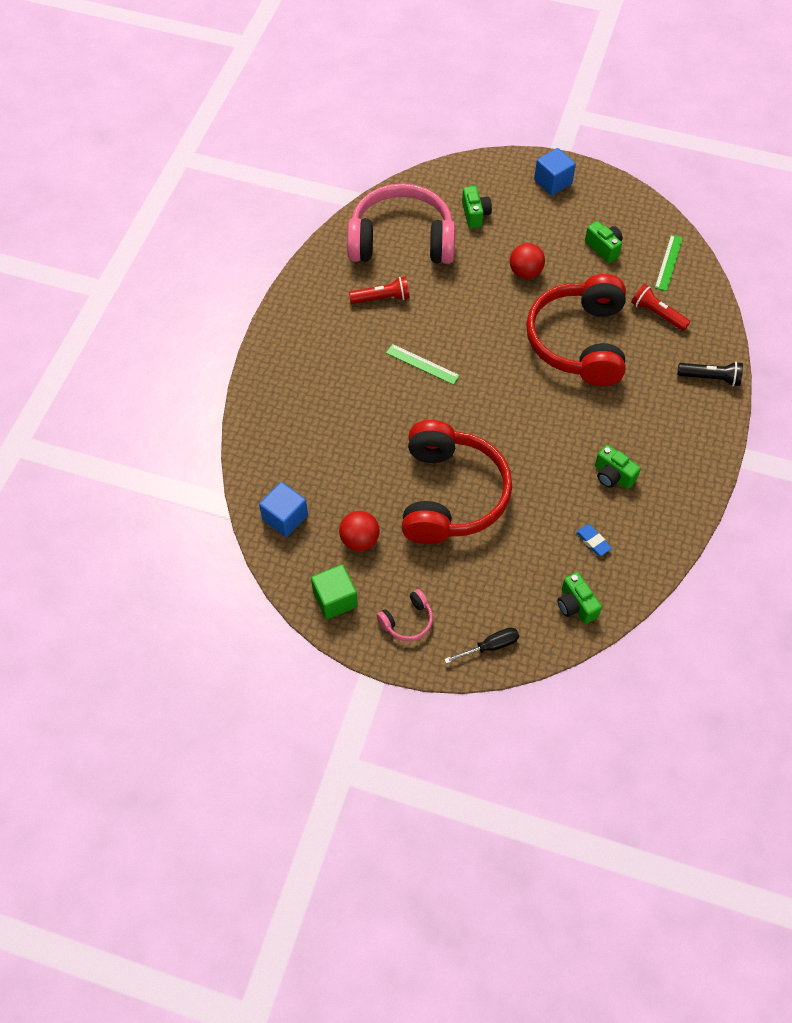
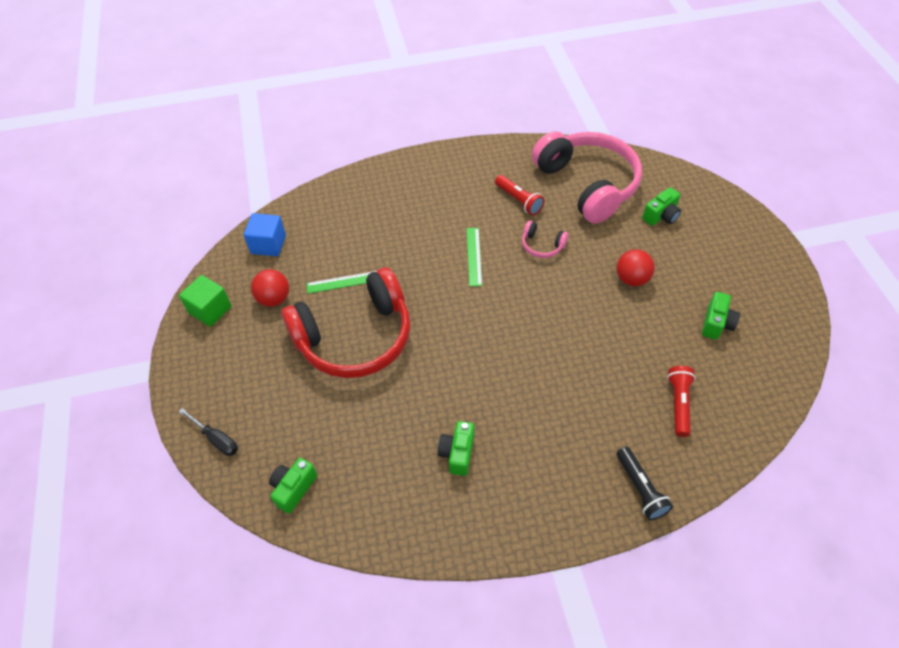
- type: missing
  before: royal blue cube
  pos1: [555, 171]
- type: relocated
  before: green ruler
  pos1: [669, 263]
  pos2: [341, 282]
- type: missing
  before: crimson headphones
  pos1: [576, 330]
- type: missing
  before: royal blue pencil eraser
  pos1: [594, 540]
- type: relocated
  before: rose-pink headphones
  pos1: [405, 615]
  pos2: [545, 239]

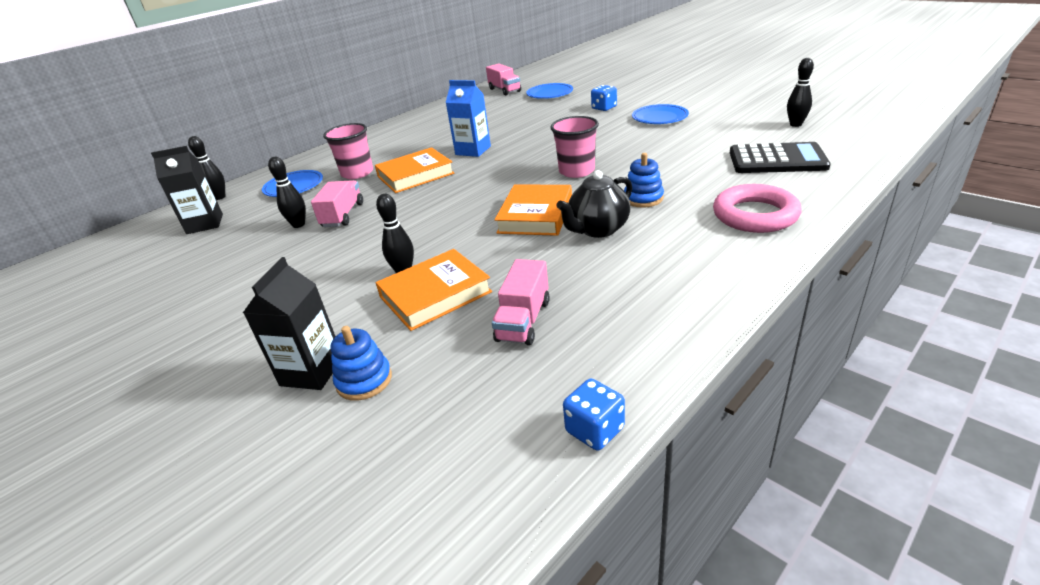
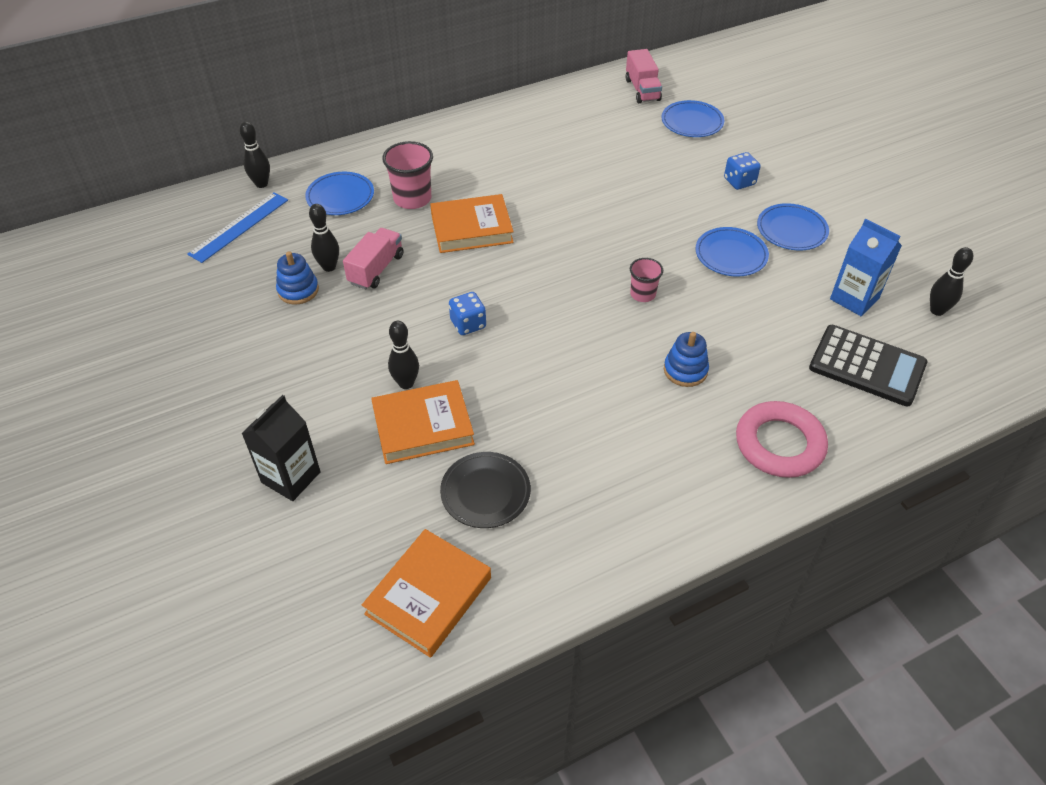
- type: relocated
  before: royal blue carton
  pos1: [468, 118]
  pos2: [866, 267]
- type: size
  before: rose-pink cup
  pos1: [575, 147]
  pos2: [646, 280]
  scale: 0.61
- type: exchanged
  before: black carton
  after: royal blue ruler
  pos1: [187, 190]
  pos2: [237, 227]
- type: missing
  before: black china teapot
  pos1: [594, 204]
- type: relocated
  before: bright orange hardcover
  pos1: [533, 210]
  pos2: [426, 593]
- type: exchanged
  before: rose-pink truck
  after: black dinner plate
  pos1: [521, 302]
  pos2: [485, 490]
- type: relocated
  before: royal blue stacking rings
  pos1: [361, 363]
  pos2: [297, 278]
- type: relocated
  before: royal blue game die
  pos1: [594, 415]
  pos2: [467, 313]
- type: appeared
  after: royal blue dinner plate
  pos2: [732, 252]

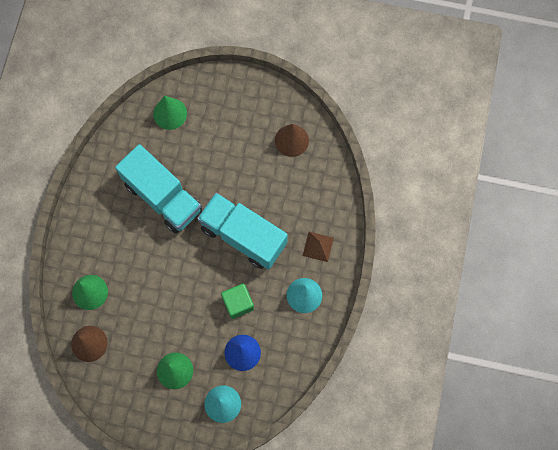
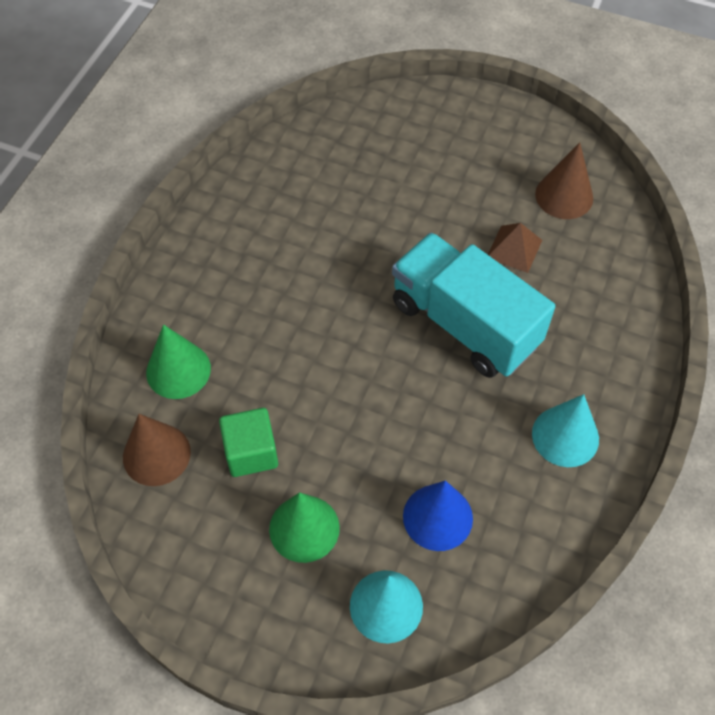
- type: missing
  before: green cone shape
  pos1: [170, 113]
- type: missing
  before: aqua truck
  pos1: [158, 188]
- type: relocated
  before: russet solid pyramid
  pos1: [318, 247]
  pos2: [515, 248]
- type: relocated
  before: green cube
  pos1: [237, 301]
  pos2: [248, 442]

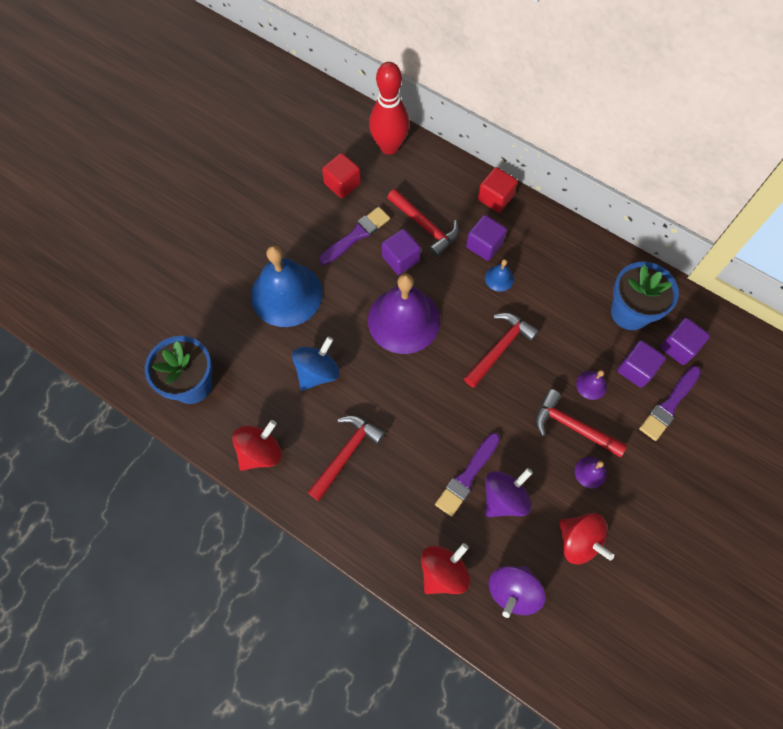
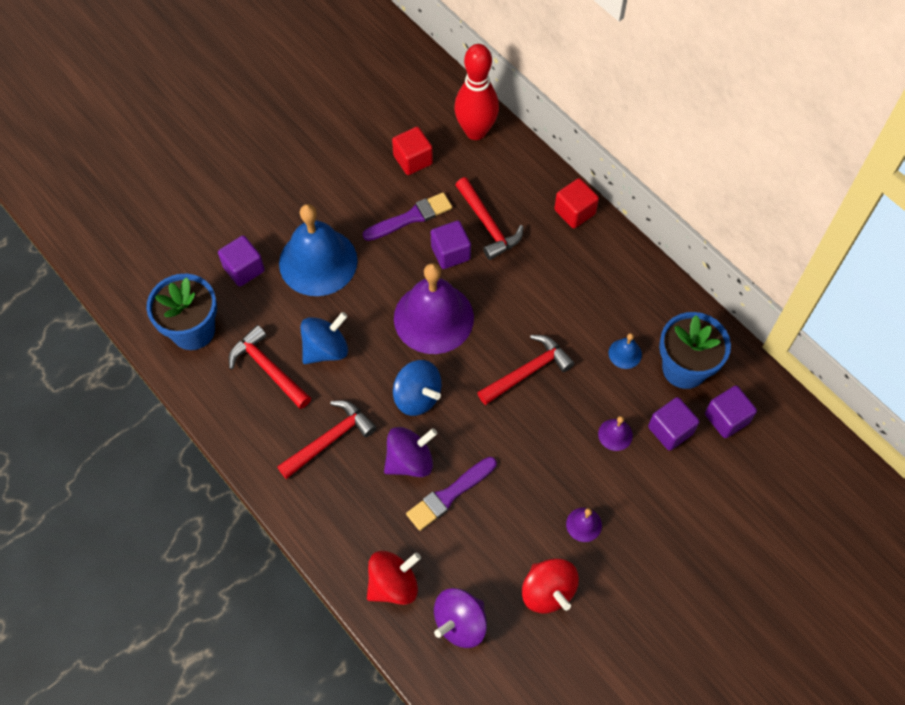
- type: relocated
  before: purple cube
  pos1: [486, 238]
  pos2: [241, 261]
- type: relocated
  before: royal blue bell
  pos1: [499, 275]
  pos2: [625, 351]
- type: missing
  before: purple paintbrush
  pos1: [670, 403]
- type: relocated
  before: crimson hammer
  pos1: [581, 423]
  pos2: [270, 367]
- type: missing
  before: crimson spinning top
  pos1: [257, 445]
- type: relocated
  before: purple spinning top
  pos1: [509, 492]
  pos2: [411, 452]
- type: appeared
  after: royal blue spinning top
  pos2: [417, 388]

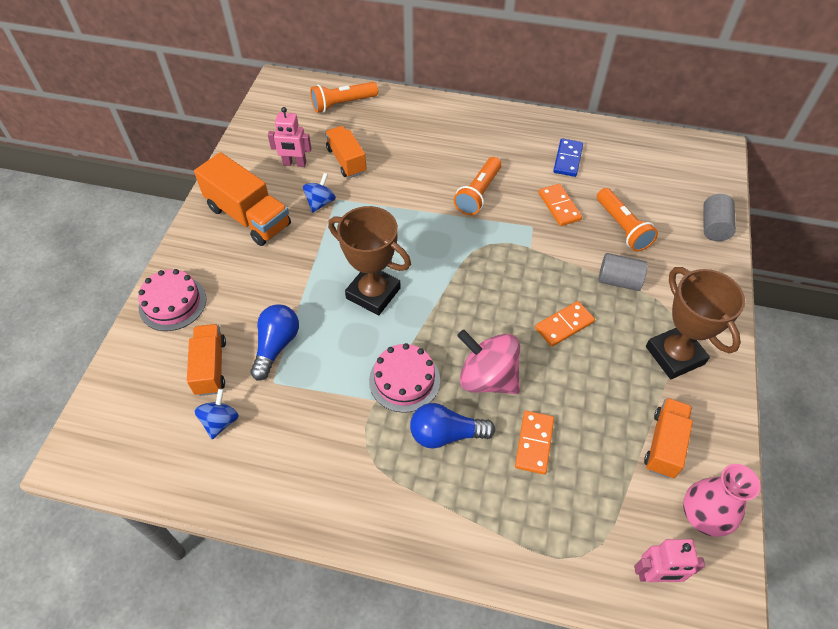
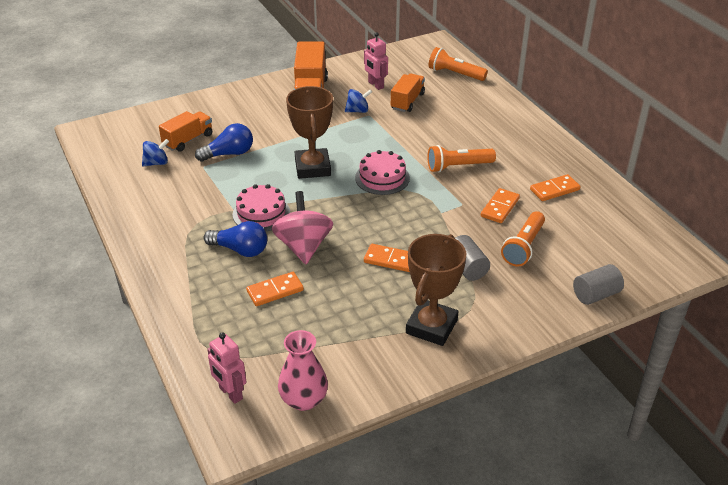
- type: colour
  before: royal blue domino tile
  after: bright orange domino tile
  pos1: [568, 157]
  pos2: [555, 187]
- type: relocated
  before: rose-pink cake
  pos1: [172, 300]
  pos2: [382, 172]
- type: missing
  before: bright orange truck
  pos1: [668, 438]
- type: spun
  before: royal blue light bulb
  pos1: [452, 426]
  pos2: [235, 239]
  turn: 150

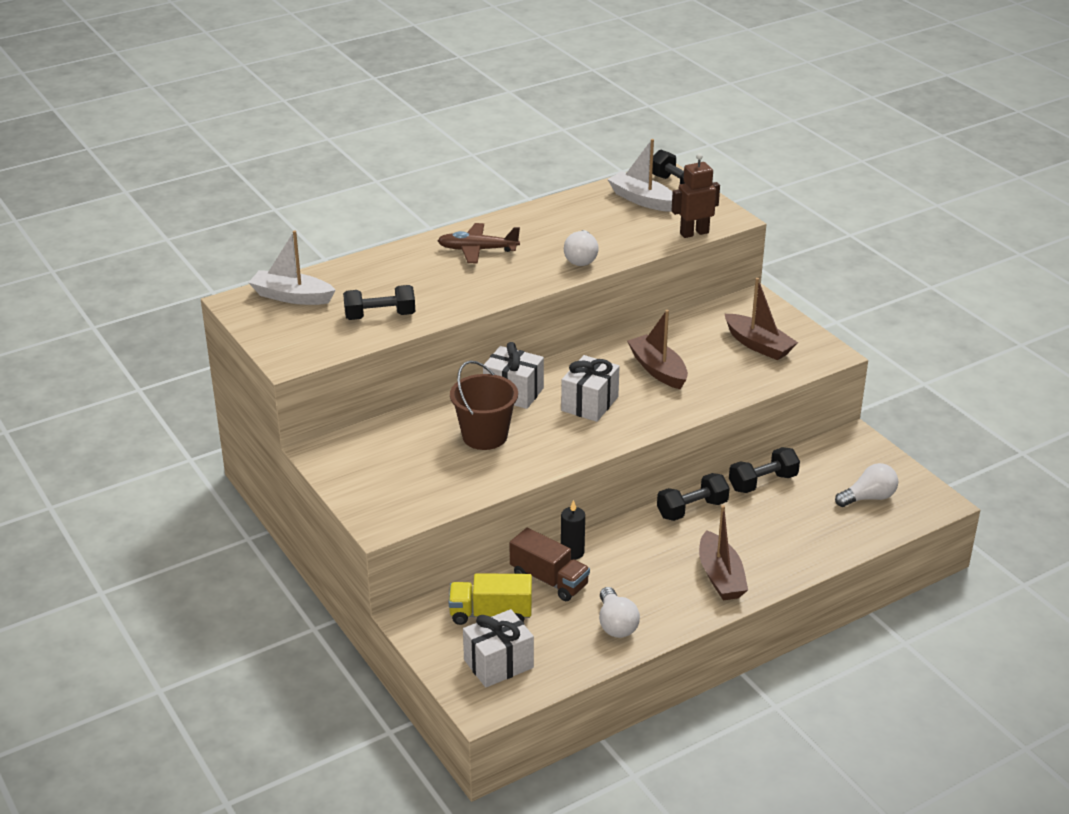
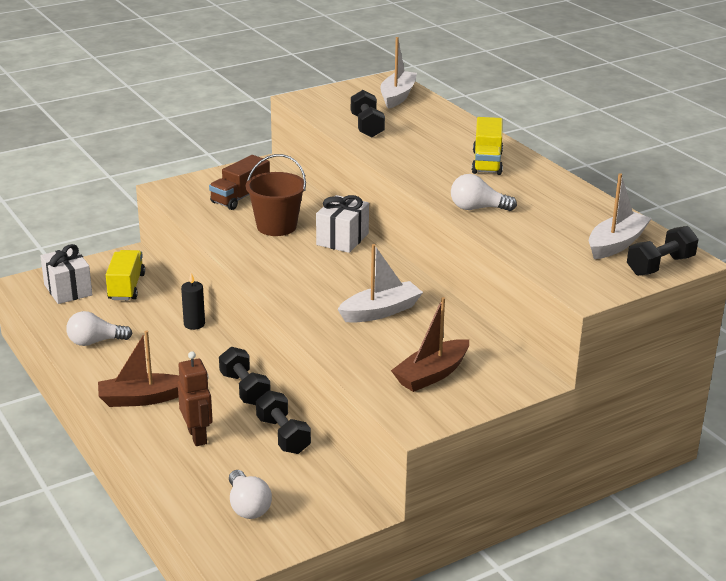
- type: relocated
  before: russet robot
  pos1: [695, 195]
  pos2: [195, 398]
- type: exchanged
  before: russet plane
  after: golden truck
  pos1: [478, 243]
  pos2: [487, 146]
- type: colour
  before: russet sailboat
  after: snow-white sailboat
  pos1: [657, 349]
  pos2: [380, 283]
- type: missing
  before: snow-white gift
  pos1: [590, 388]
- type: relocated
  before: russet truck
  pos1: [550, 564]
  pos2: [239, 182]

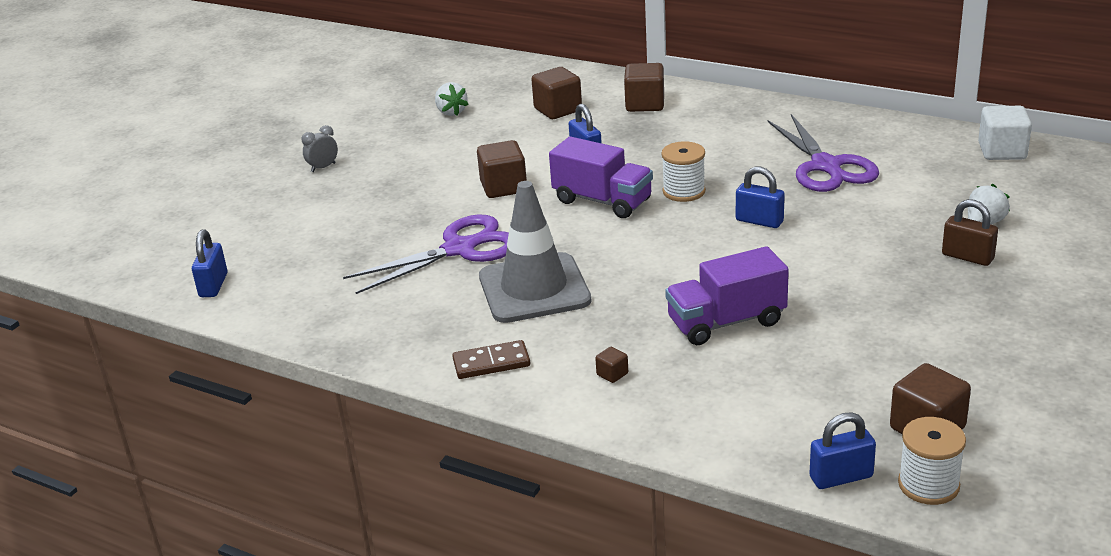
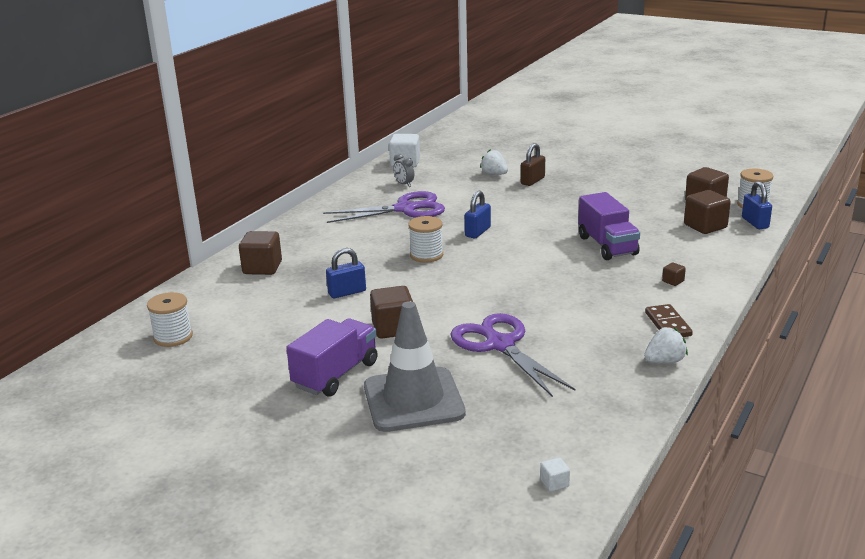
- type: relocated
  before: russet cube
  pos1: [556, 93]
  pos2: [707, 212]
- type: relocated
  before: snow-white toy strawberry
  pos1: [452, 99]
  pos2: [666, 345]
- type: relocated
  before: grey clock
  pos1: [319, 148]
  pos2: [403, 170]
- type: relocated
  before: purple truck
  pos1: [601, 177]
  pos2: [332, 358]
- type: relocated
  before: grey road cone
  pos1: [535, 252]
  pos2: [415, 366]
- type: exchanged
  before: royal blue lock
  after: snow-white cube
  pos1: [209, 263]
  pos2: [555, 474]
- type: appeared
  after: snow-white reel of thread
  pos2: [170, 319]

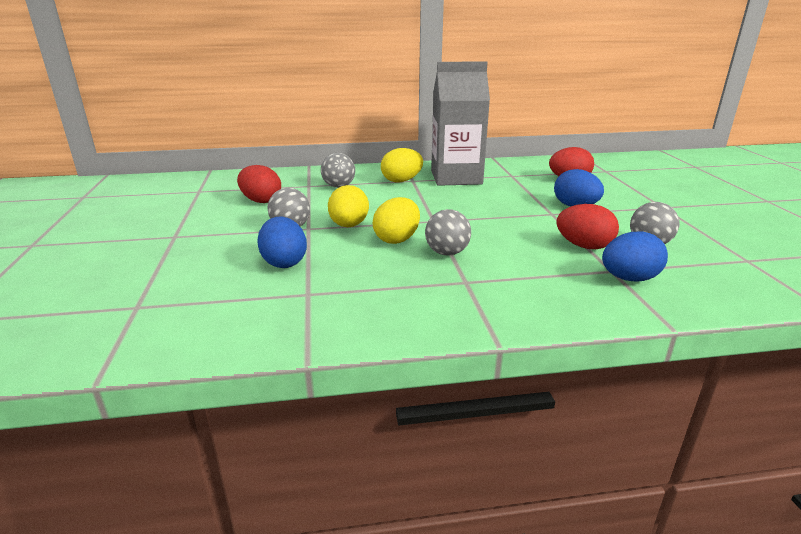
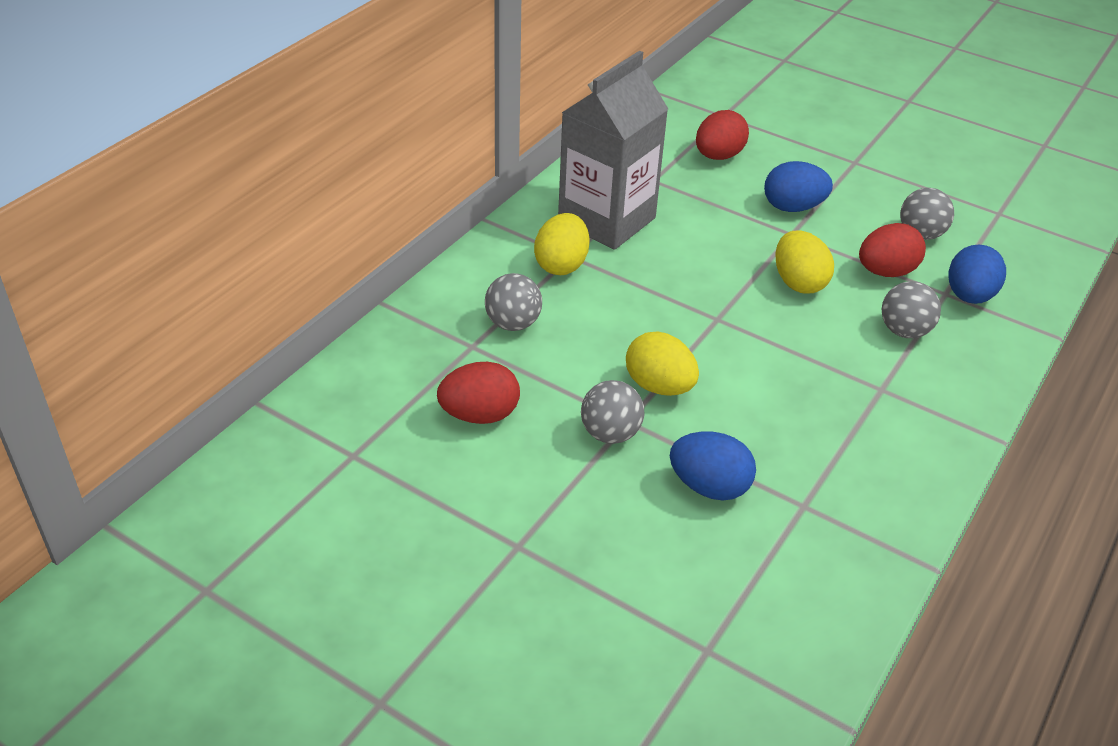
- type: relocated
  before: golden egg shape
  pos1: [396, 220]
  pos2: [804, 262]
- type: relocated
  before: grey ball
  pos1: [448, 232]
  pos2: [911, 309]

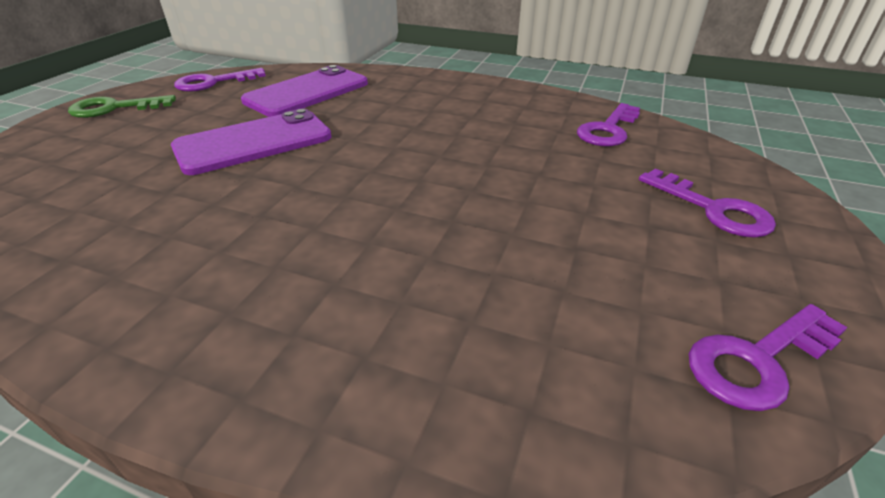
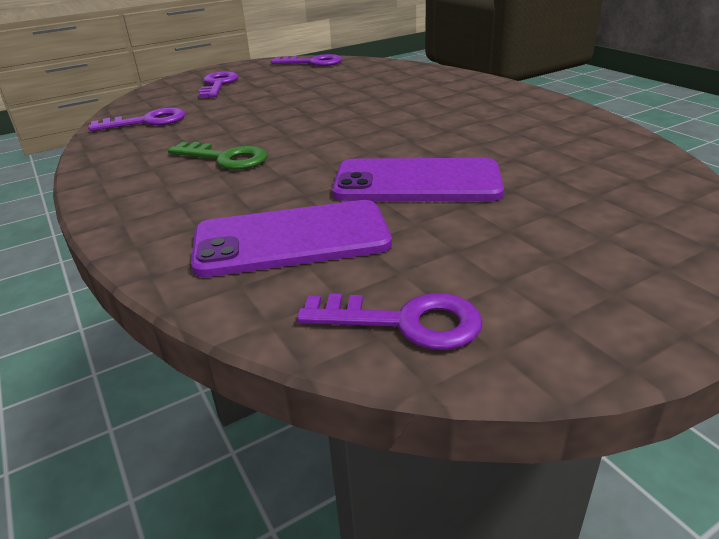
- type: relocated
  before: green door key
  pos1: [122, 106]
  pos2: [217, 156]

